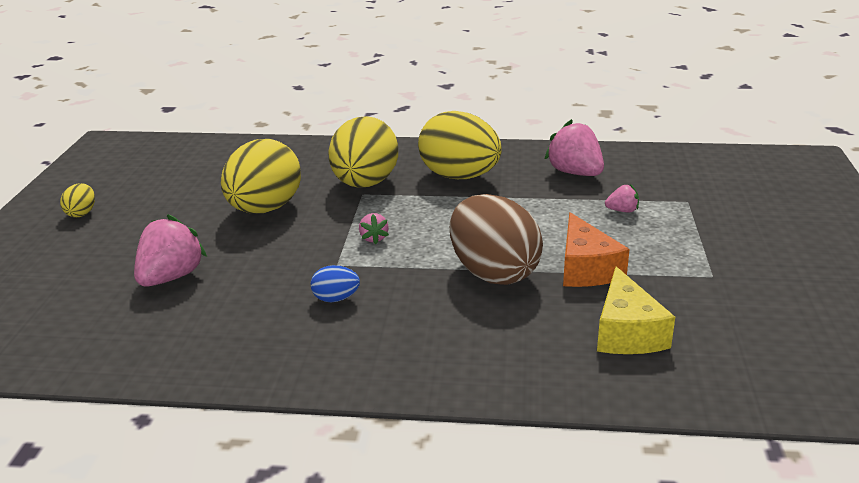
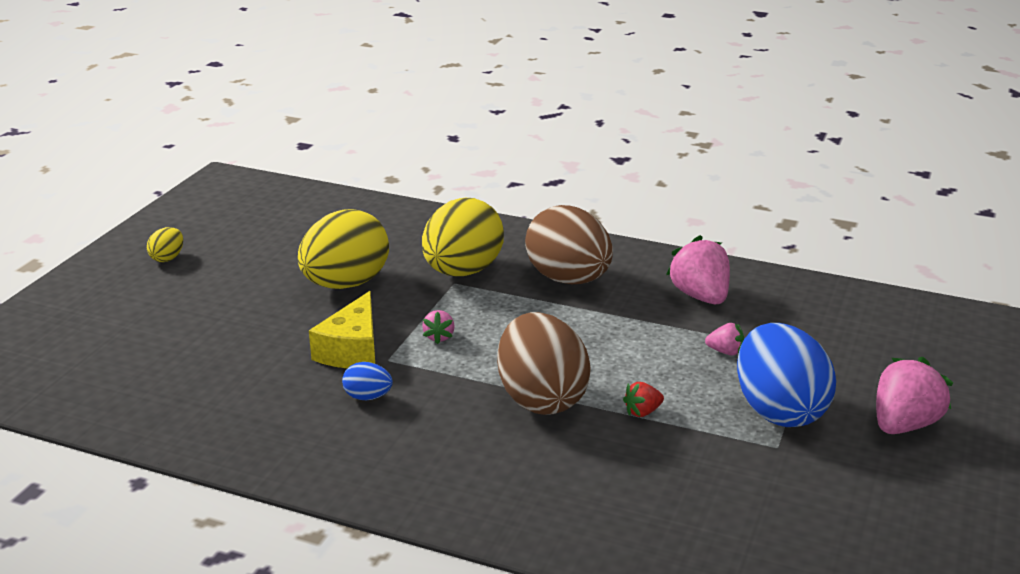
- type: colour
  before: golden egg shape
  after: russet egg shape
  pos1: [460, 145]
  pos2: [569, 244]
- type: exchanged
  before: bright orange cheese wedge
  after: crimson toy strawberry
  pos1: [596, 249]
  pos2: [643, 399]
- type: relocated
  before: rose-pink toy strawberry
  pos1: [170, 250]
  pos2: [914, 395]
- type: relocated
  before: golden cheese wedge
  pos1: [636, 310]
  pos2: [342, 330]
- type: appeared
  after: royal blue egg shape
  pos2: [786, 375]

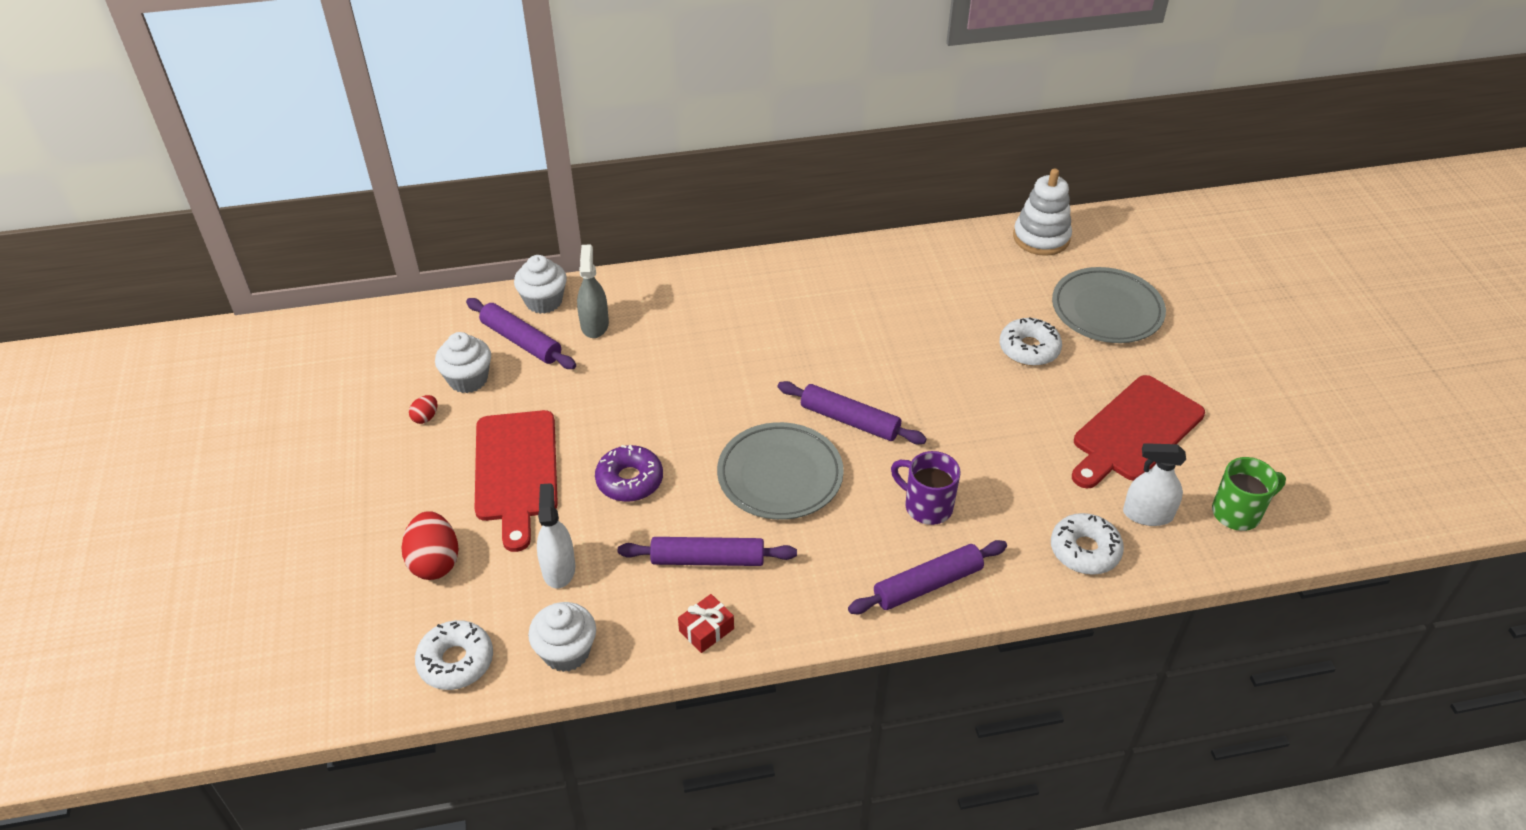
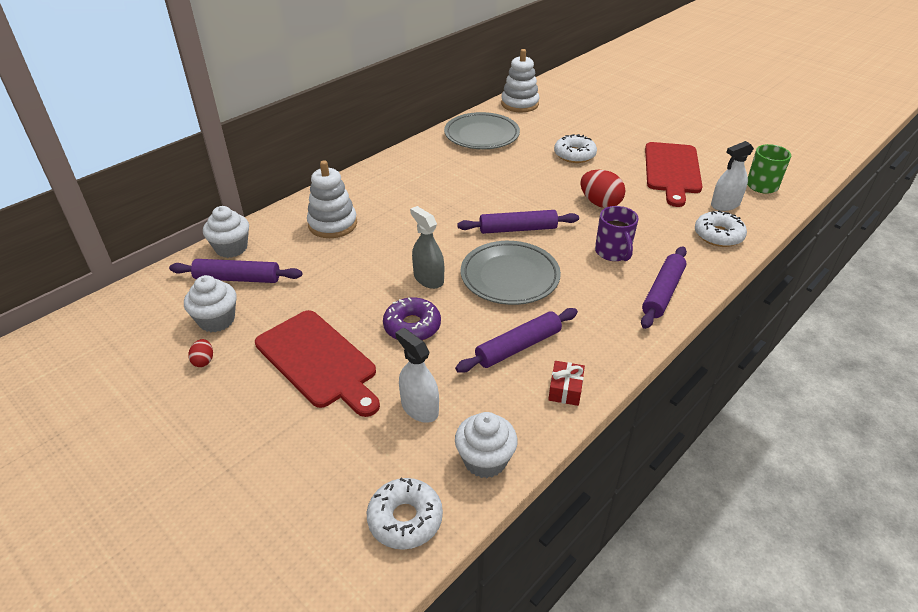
- type: relocated
  before: grey sprayer
  pos1: [593, 291]
  pos2: [427, 247]
- type: relocated
  before: grey dinner plate
  pos1: [1109, 305]
  pos2: [482, 130]
- type: spun
  before: purple tea mug
  pos1: [926, 488]
  pos2: [616, 233]
  turn: -105
- type: relocated
  before: crimson egg shape
  pos1: [430, 545]
  pos2: [603, 189]
- type: appeared
  after: snow-white stacking rings
  pos2: [332, 199]

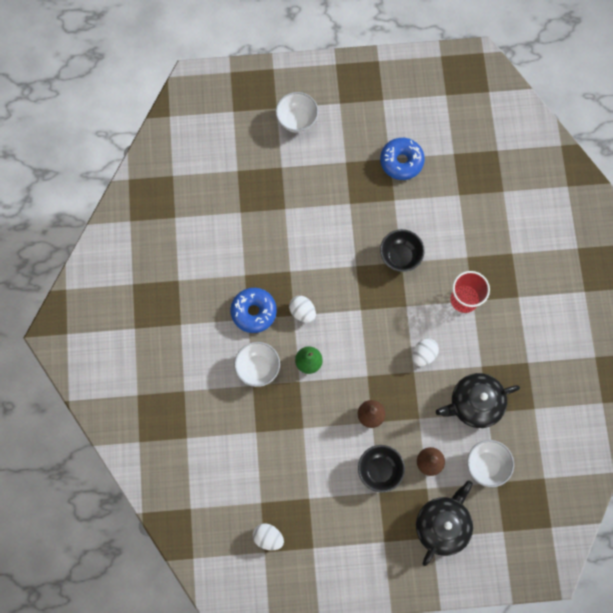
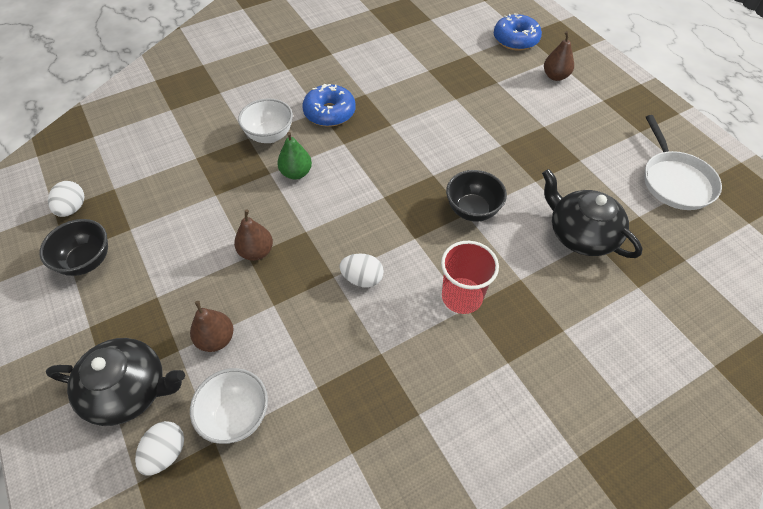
- type: exchanged
  before: snow-white bowl
  after: russet toy pear
  pos1: [297, 112]
  pos2: [559, 56]
- type: relocated
  before: royal blue donut
  pos1: [402, 159]
  pos2: [518, 32]
- type: relocated
  before: snow-white egg shape
  pos1: [302, 309]
  pos2: [159, 448]
- type: relocated
  before: black china teapot
  pos1: [478, 400]
  pos2: [592, 213]
- type: relocated
  before: black bowl
  pos1: [381, 468]
  pos2: [74, 247]
- type: appeared
  after: snow-white pan
  pos2: [683, 162]

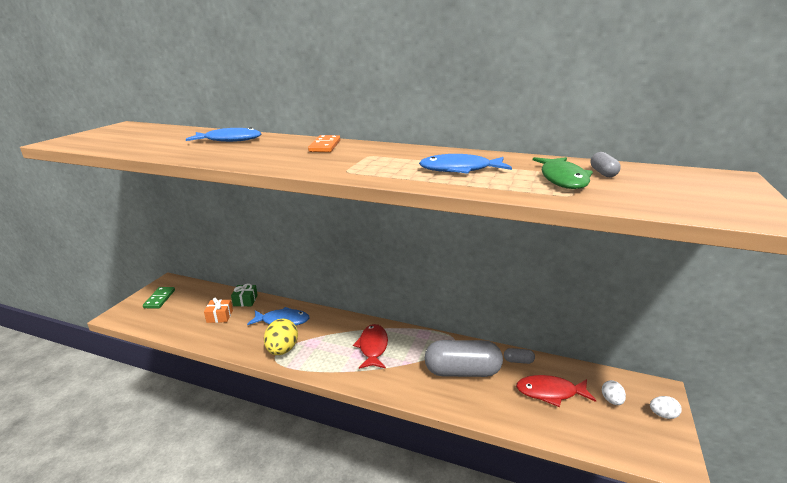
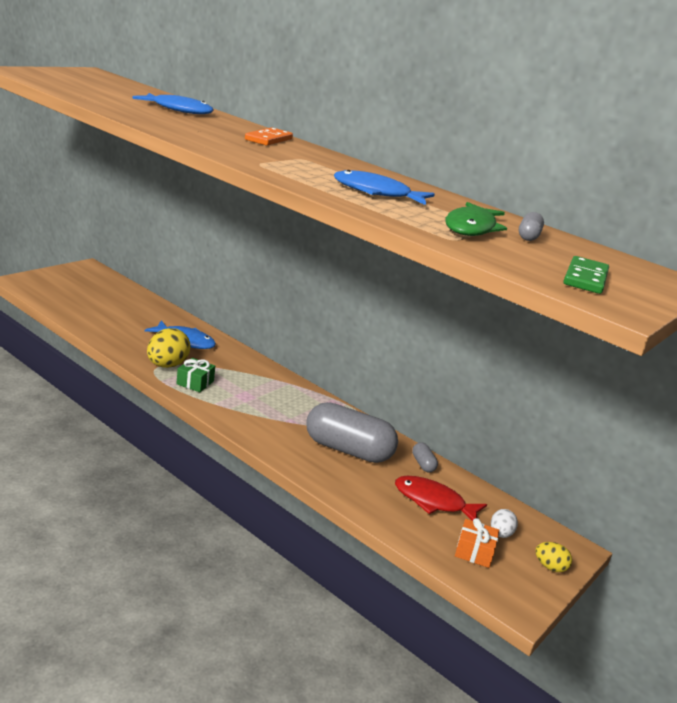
- type: relocated
  before: green gift
  pos1: [244, 295]
  pos2: [195, 375]
- type: relocated
  before: green domino tile
  pos1: [159, 297]
  pos2: [586, 275]
- type: relocated
  before: bright orange gift
  pos1: [218, 310]
  pos2: [477, 543]
- type: missing
  before: crimson toy fish
  pos1: [370, 346]
- type: spun
  before: grey pill
  pos1: [519, 356]
  pos2: [425, 457]
  turn: 45
- type: colour
  before: snow-white egg shape
  after: golden egg shape
  pos1: [666, 407]
  pos2: [553, 557]

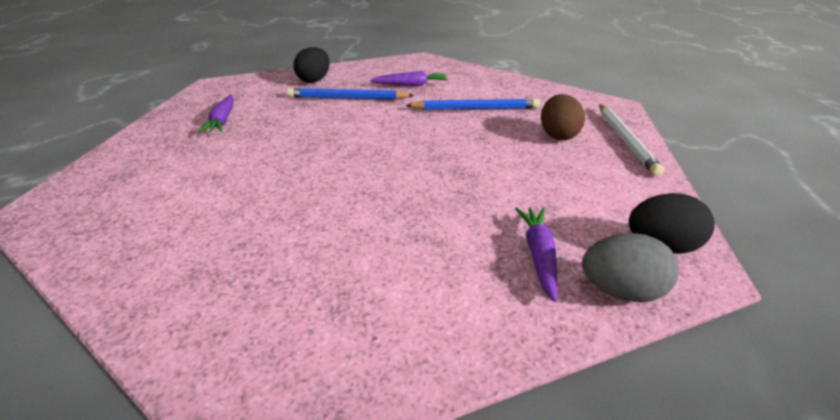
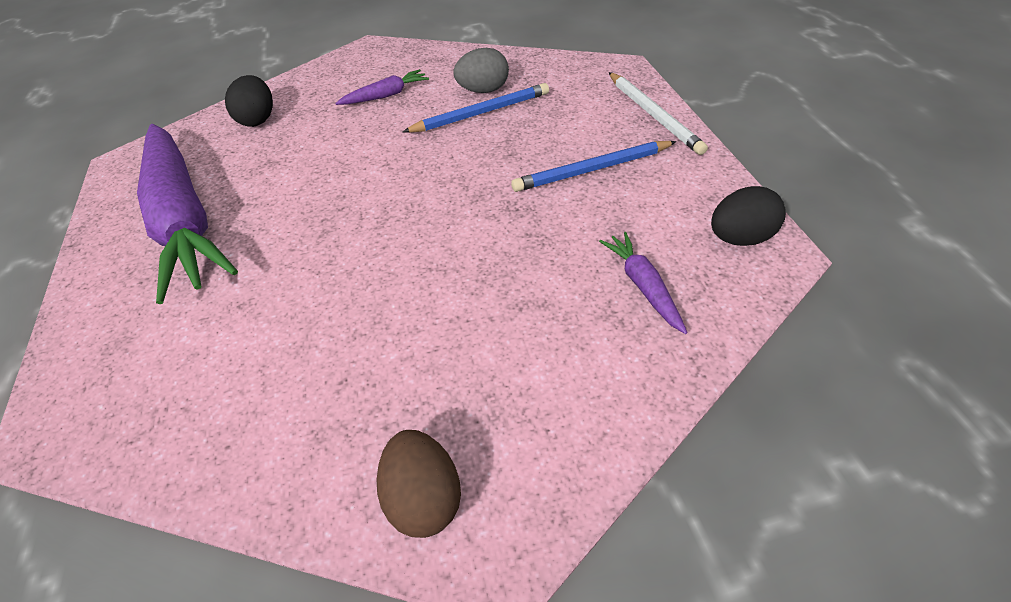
- type: relocated
  before: royal blue lead pencil
  pos1: [350, 94]
  pos2: [594, 166]
- type: relocated
  before: russet egg shape
  pos1: [563, 117]
  pos2: [419, 484]
- type: size
  before: purple toy carrot
  pos1: [216, 114]
  pos2: [187, 214]
  scale: 2.43
- type: relocated
  before: grey egg shape
  pos1: [630, 268]
  pos2: [481, 70]

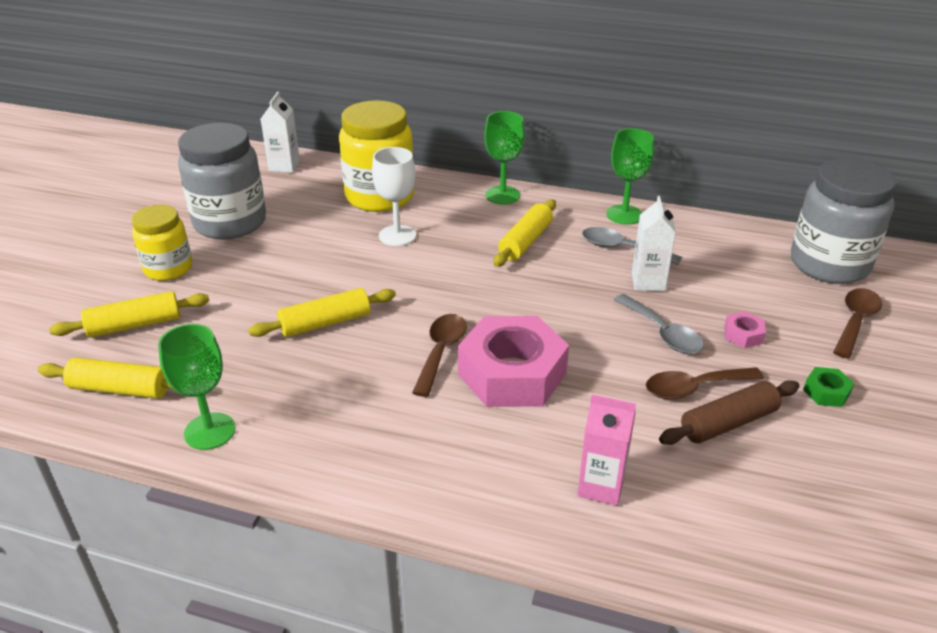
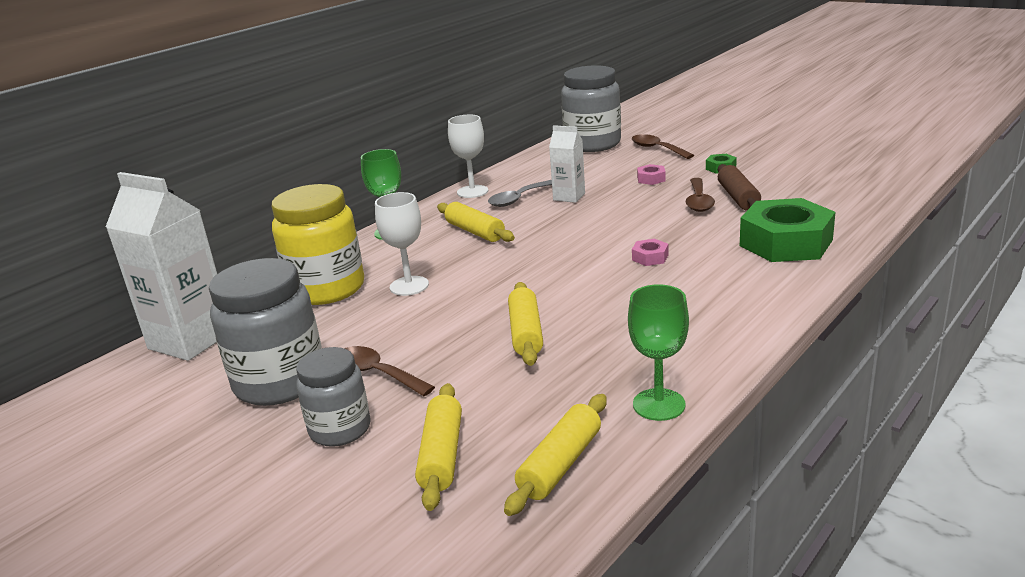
- type: size
  before: snow-white carton
  pos1: [280, 132]
  pos2: [161, 266]
  scale: 1.86
- type: colour
  before: green goblet
  after: snow-white goblet
  pos1: [630, 176]
  pos2: [468, 156]
- type: colour
  before: golden jam jar
  after: grey jam jar
  pos1: [162, 243]
  pos2: [333, 397]
- type: missing
  before: grey teaspoon
  pos1: [659, 324]
- type: relocated
  before: russet teaspoon
  pos1: [439, 355]
  pos2: [389, 371]
- type: size
  before: rose-pink nut
  pos1: [513, 361]
  pos2: [650, 252]
  scale: 0.41
- type: exchanged
  before: rose-pink carton
  after: green nut
  pos1: [606, 450]
  pos2: [787, 230]

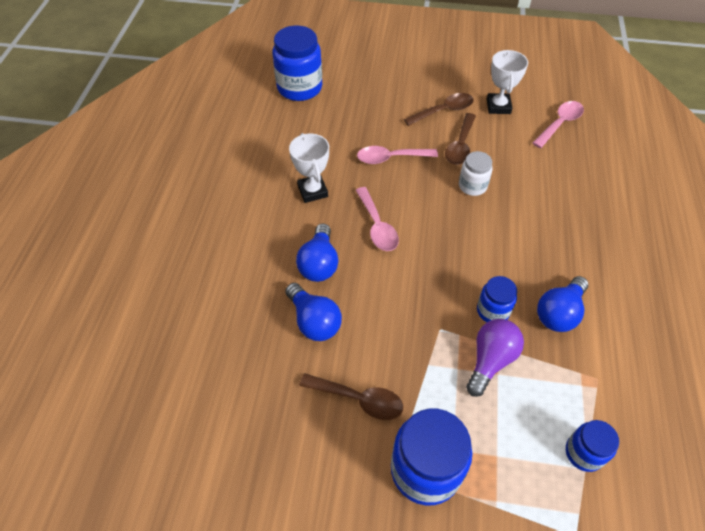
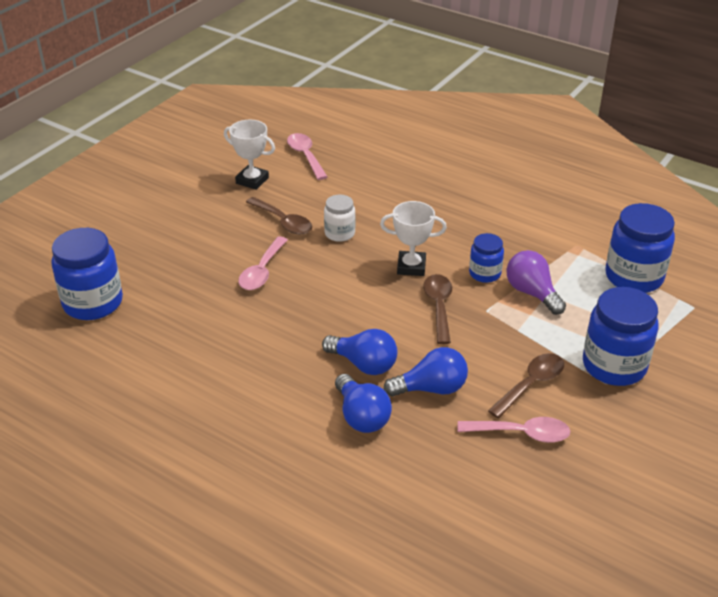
- type: relocated
  before: russet teaspoon
  pos1: [439, 109]
  pos2: [437, 309]
- type: relocated
  before: snow-white award cup
  pos1: [309, 168]
  pos2: [413, 238]
- type: relocated
  before: rose-pink teaspoon
  pos1: [377, 219]
  pos2: [513, 430]
- type: relocated
  before: royal blue light bulb
  pos1: [562, 304]
  pos2: [363, 403]
- type: size
  before: royal blue jam jar
  pos1: [592, 446]
  pos2: [640, 248]
  scale: 1.8

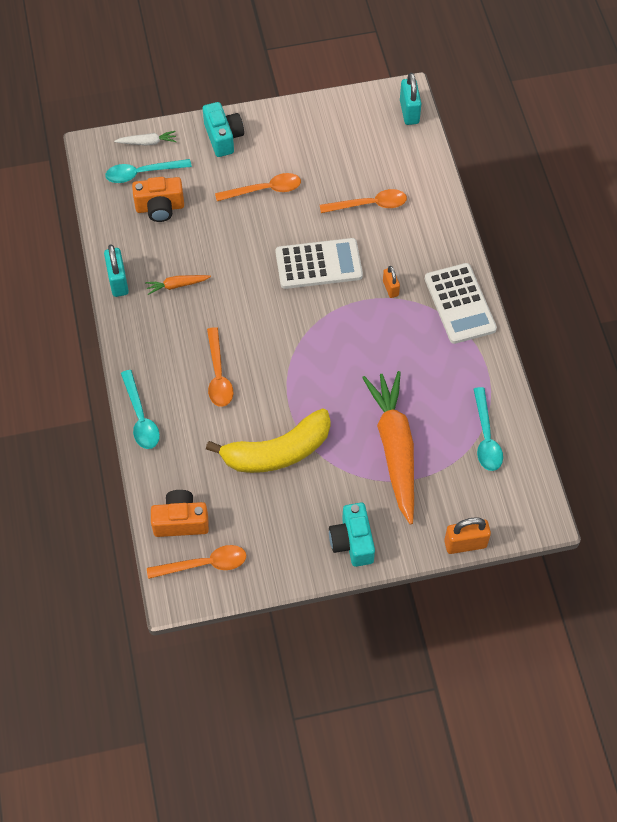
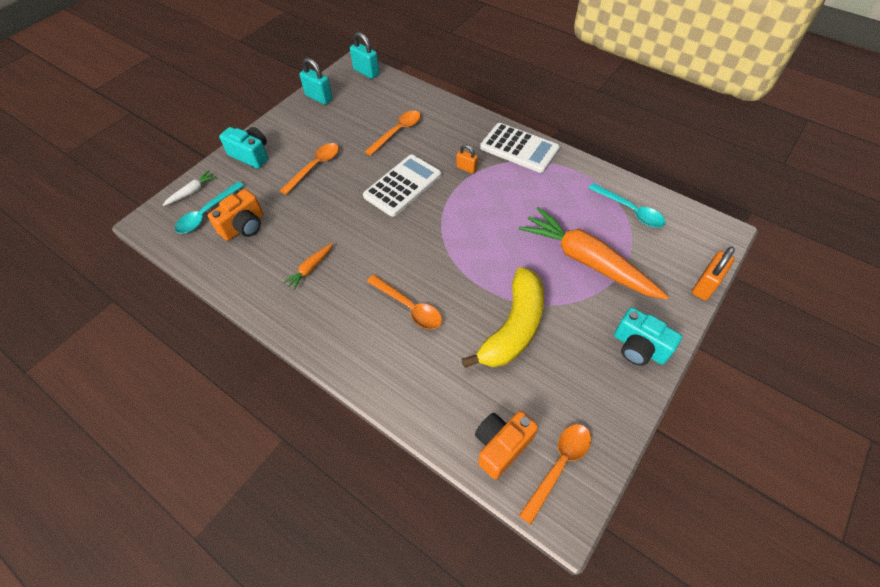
- type: relocated
  before: aqua lock
  pos1: [116, 270]
  pos2: [316, 81]
- type: missing
  before: aqua teaspoon
  pos1: [140, 409]

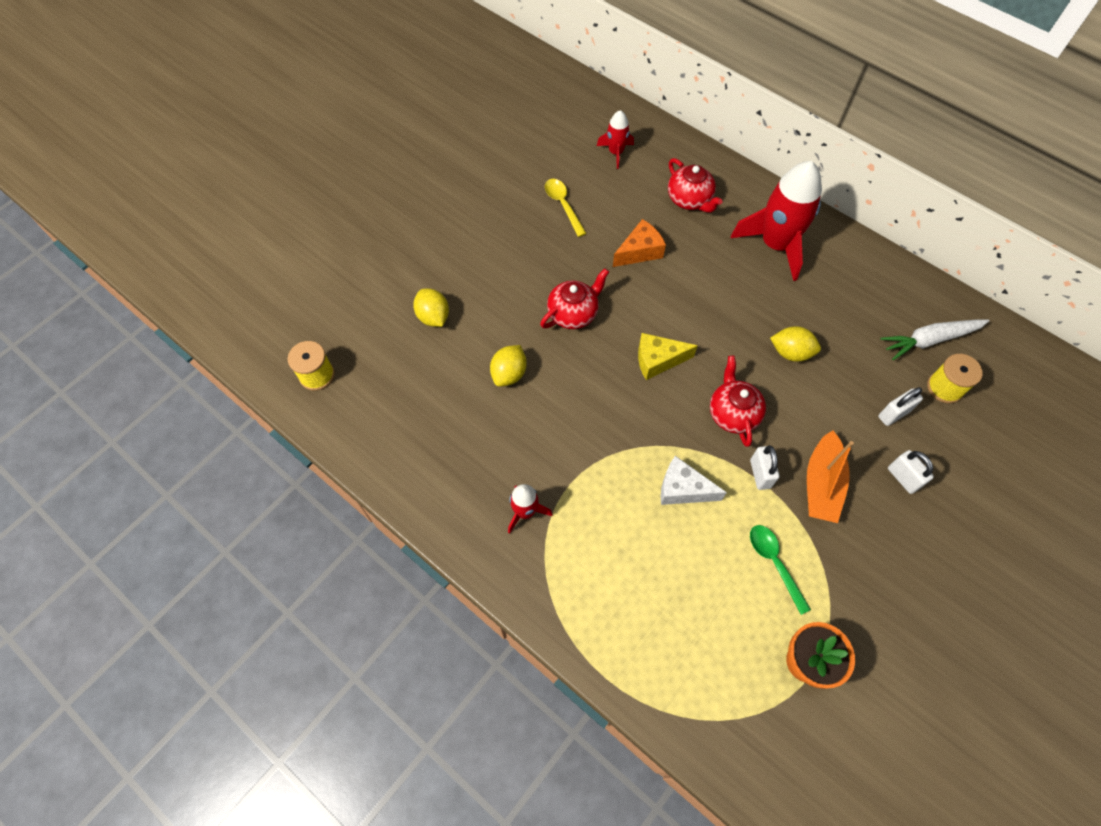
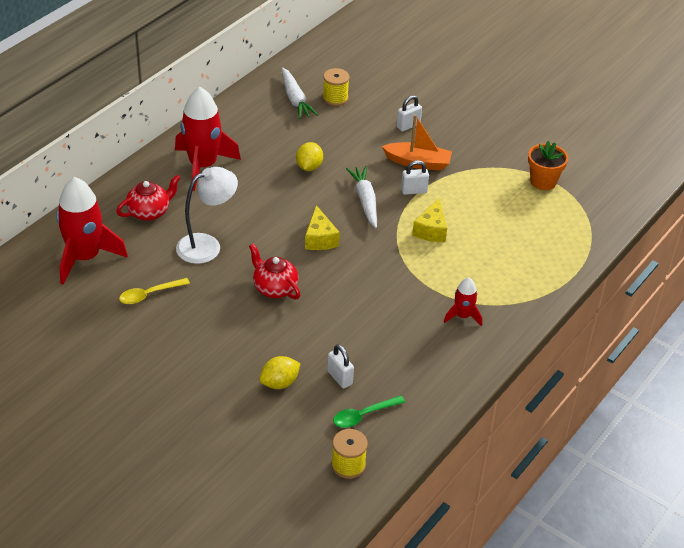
- type: size
  before: crimson toy rocket
  pos1: [615, 139]
  pos2: [92, 230]
  scale: 1.99
- type: exchanged
  before: bright orange cheese wedge
  after: snow-white desk lamp
  pos1: [639, 243]
  pos2: [207, 215]
- type: missing
  before: golden toy lemon
  pos1: [508, 366]
- type: exchanged
  before: crimson china teapot
  after: snow-white toy carrot
  pos1: [738, 401]
  pos2: [361, 197]
- type: relocated
  before: snow-white lock
  pos1: [900, 406]
  pos2: [340, 366]
- type: colour
  before: snow-white cheese wedge
  after: golden cheese wedge
  pos1: [694, 480]
  pos2: [429, 220]
- type: relocated
  before: green teaspoon
  pos1: [780, 570]
  pos2: [369, 412]

